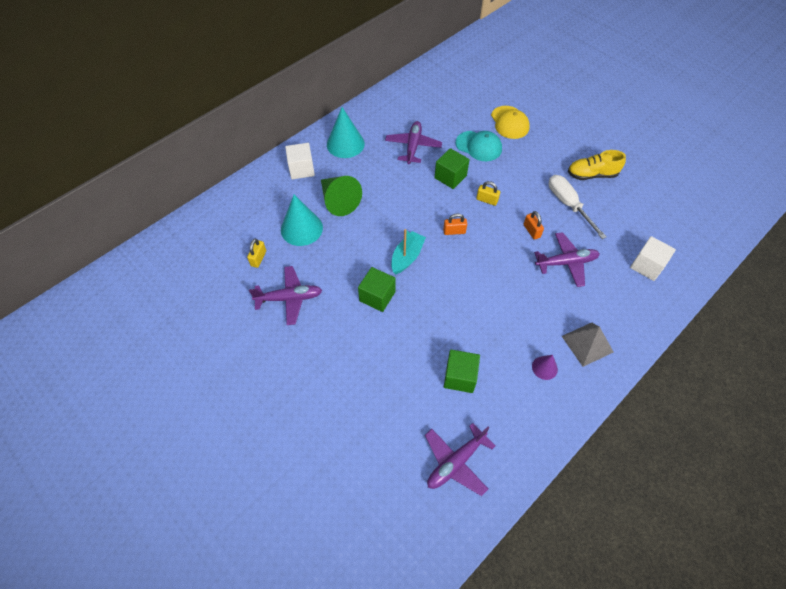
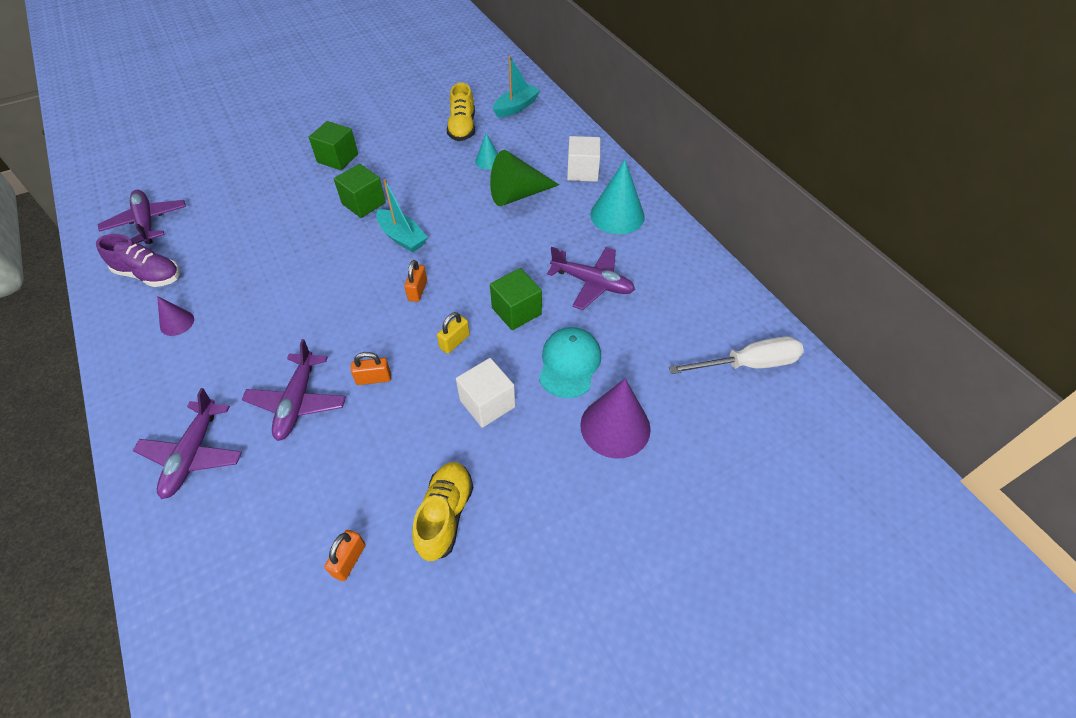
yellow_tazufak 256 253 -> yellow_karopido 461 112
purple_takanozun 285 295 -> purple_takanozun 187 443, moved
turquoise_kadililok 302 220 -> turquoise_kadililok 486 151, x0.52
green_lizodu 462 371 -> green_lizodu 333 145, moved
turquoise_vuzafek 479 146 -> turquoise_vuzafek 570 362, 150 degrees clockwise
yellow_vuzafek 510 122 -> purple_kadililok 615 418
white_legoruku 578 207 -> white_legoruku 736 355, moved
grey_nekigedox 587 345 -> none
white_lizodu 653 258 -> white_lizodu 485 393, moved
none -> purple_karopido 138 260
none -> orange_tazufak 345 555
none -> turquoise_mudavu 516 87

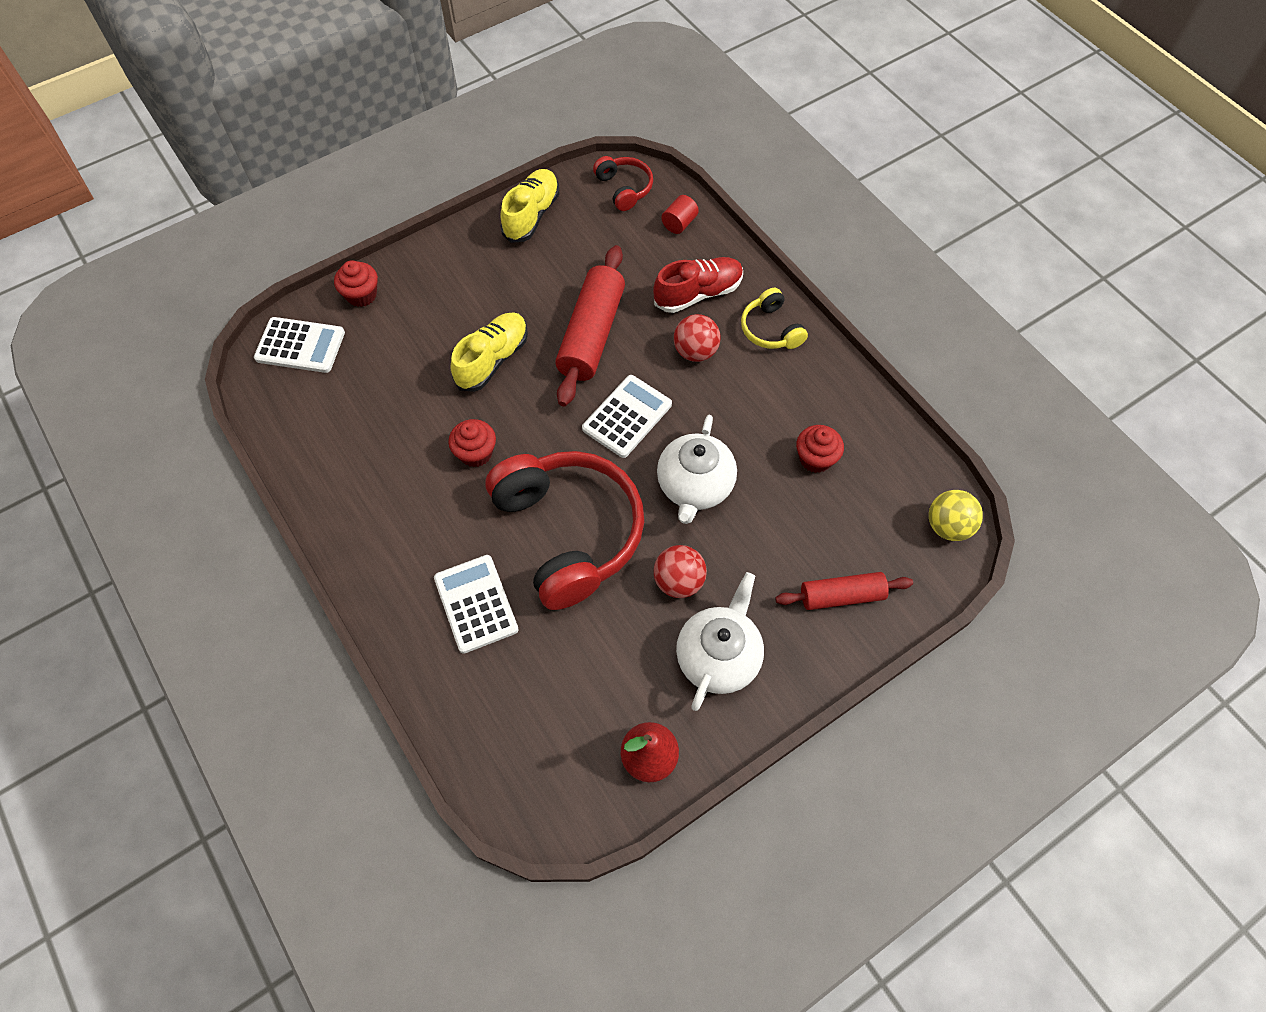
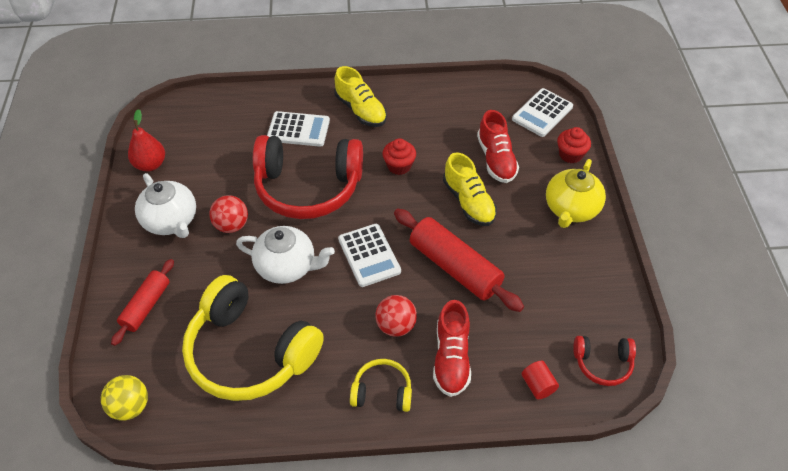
yellow_karopido 529 206 -> yellow_karopido 360 96, moved
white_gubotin 697 469 -> white_gubotin 285 255, 150 degrees clockwise
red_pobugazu 820 449 -> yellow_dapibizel 253 338
none -> red_karopido 498 146
none -> yellow_gubotin 576 193

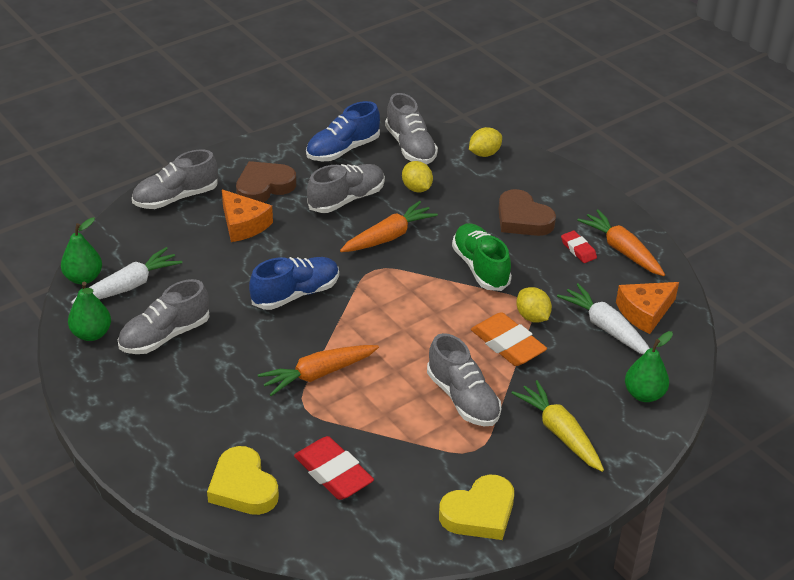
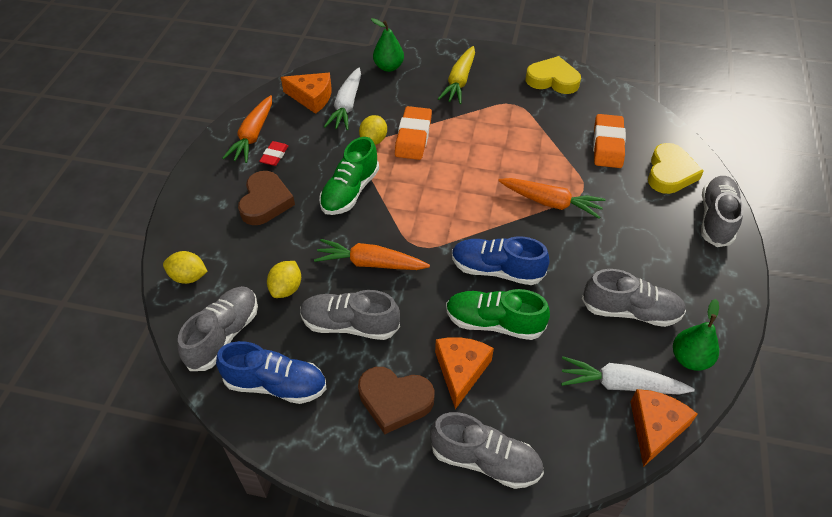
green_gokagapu 81 250 -> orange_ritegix 664 428
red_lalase 334 468 -> orange_lalase 609 141
grey_karopido 464 379 -> grey_karopido 722 211, moved
none -> green_karopido 498 314

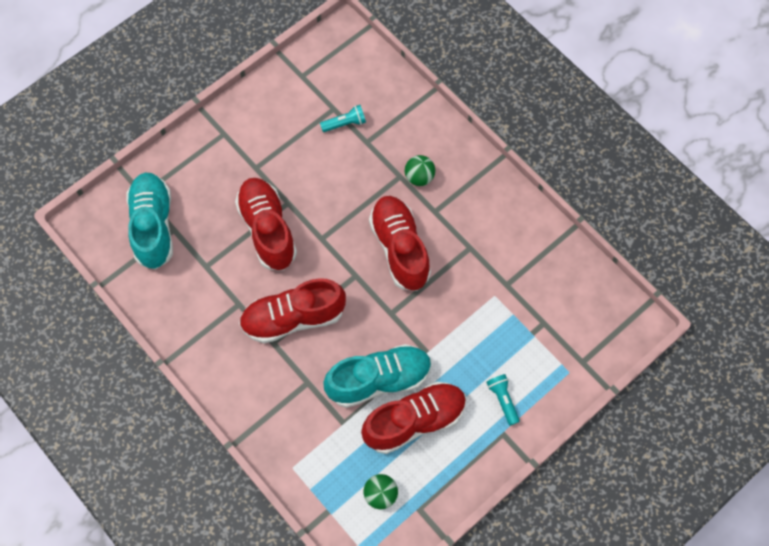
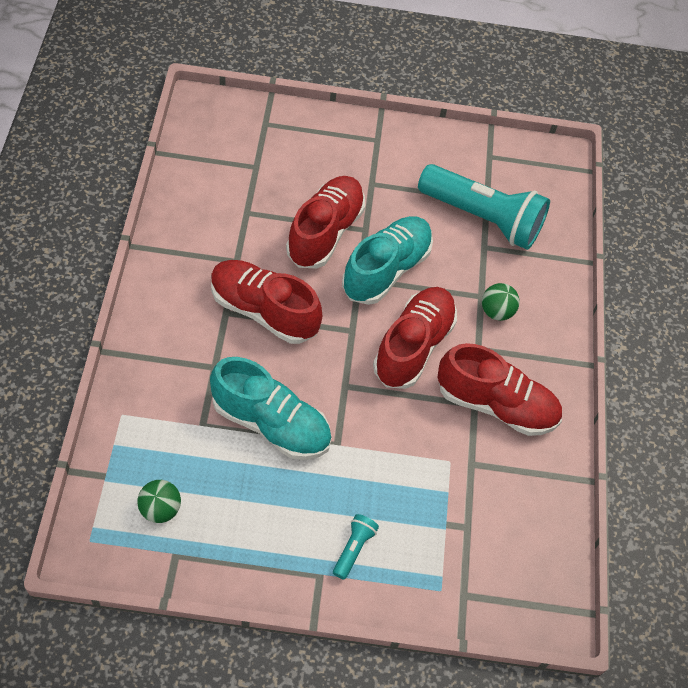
turquoise_karopido 149 221 -> turquoise_karopido 387 260, moved
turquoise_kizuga 343 118 -> turquoise_kizuga 484 207, x2.43
red_karopido 413 418 -> red_karopido 500 389, moved

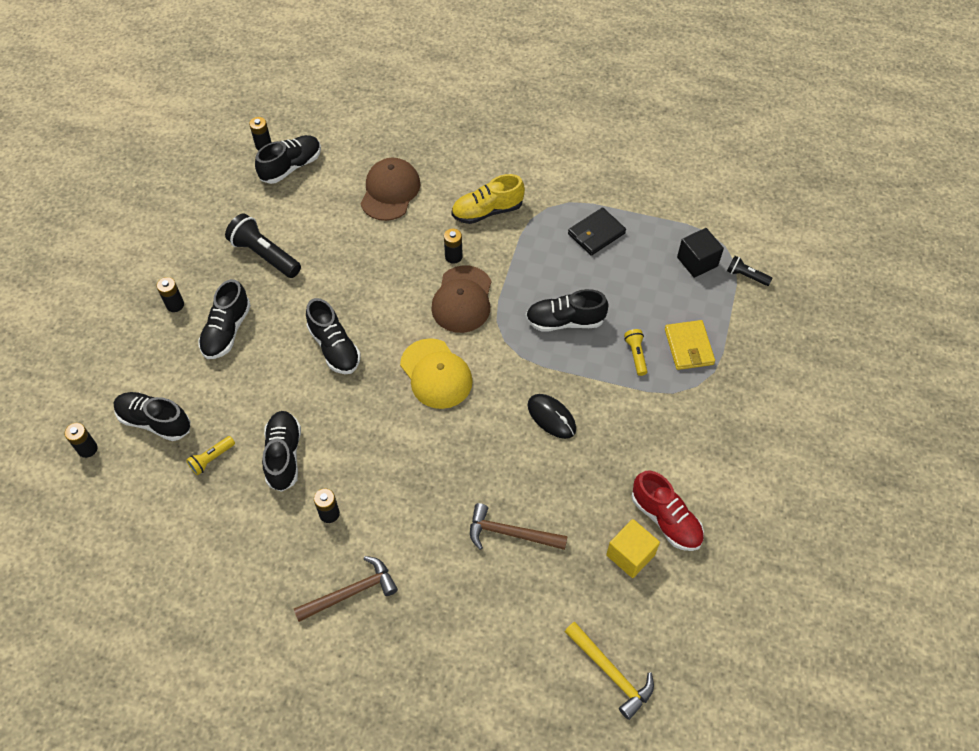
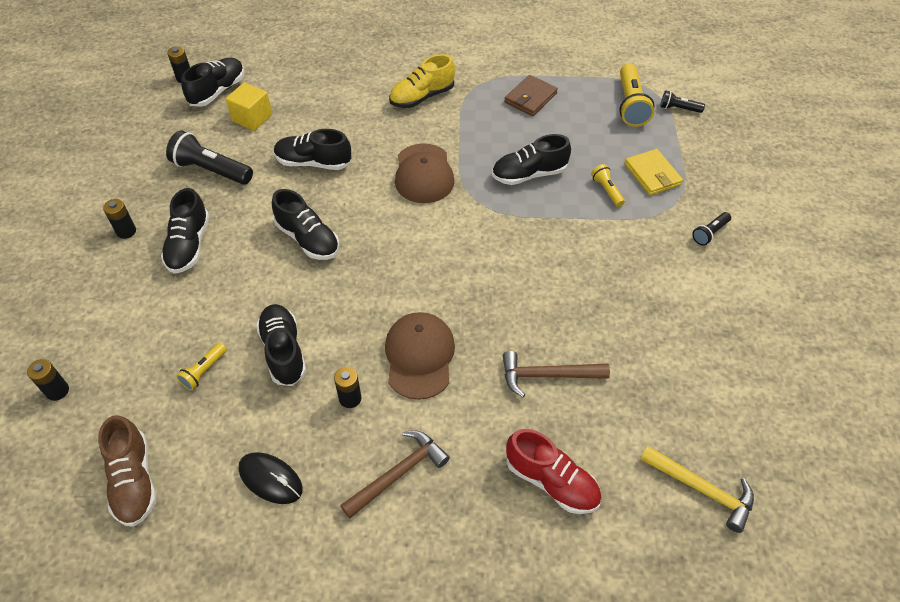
black_karopido 151 416 -> black_karopido 312 149, moved
brown_vuzafek 391 189 -> brown_vuzafek 420 356, moved
yellow_vuzafek 436 373 -> none
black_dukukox 453 246 -> none
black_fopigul 552 416 -> black_fopigul 271 478, moved
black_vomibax 597 231 -> brown_vomibax 531 95
yellow_lizodu 633 548 -> yellow_lizodu 249 106, moved
red_karopido 668 511 -> red_karopido 553 471, moved
black_lizodu 700 253 -> yellow_kizuga 636 95
none -> brown_karopido 127 471
none -> black_kizuga 711 229

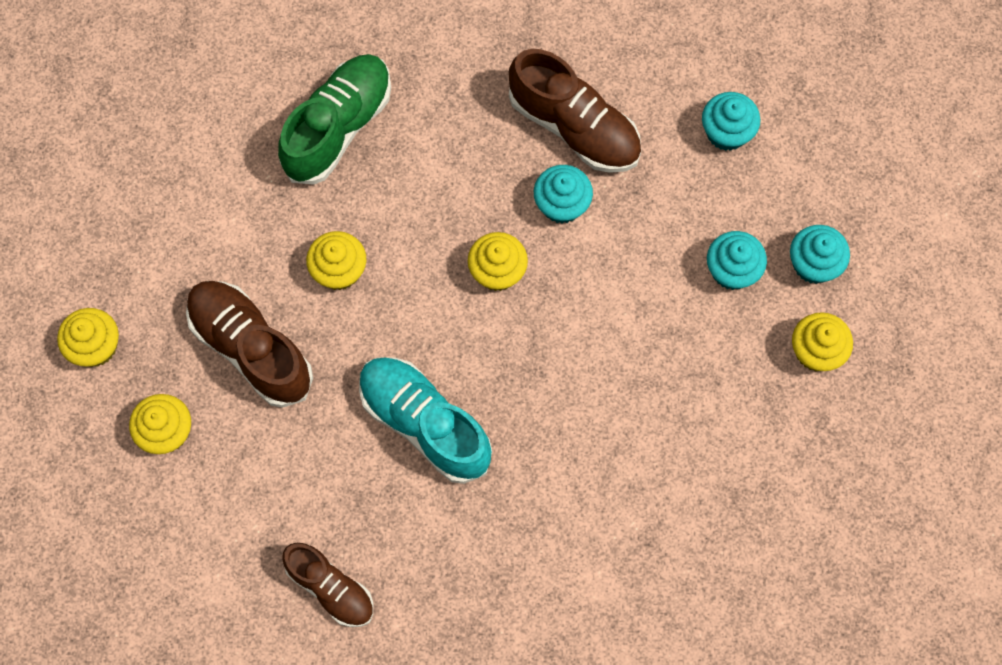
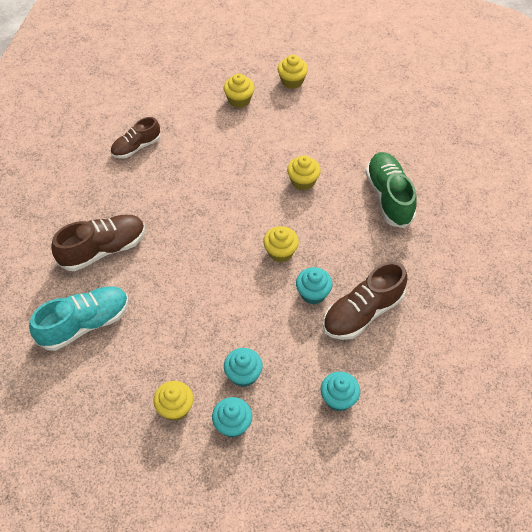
brown_karopido 249 344 -> brown_karopido 98 243, moved
green_karopido 334 119 -> green_karopido 391 190, 150 degrees counterclockwise
turquoise_karopido 425 420 -> turquoise_karopido 78 318, moved

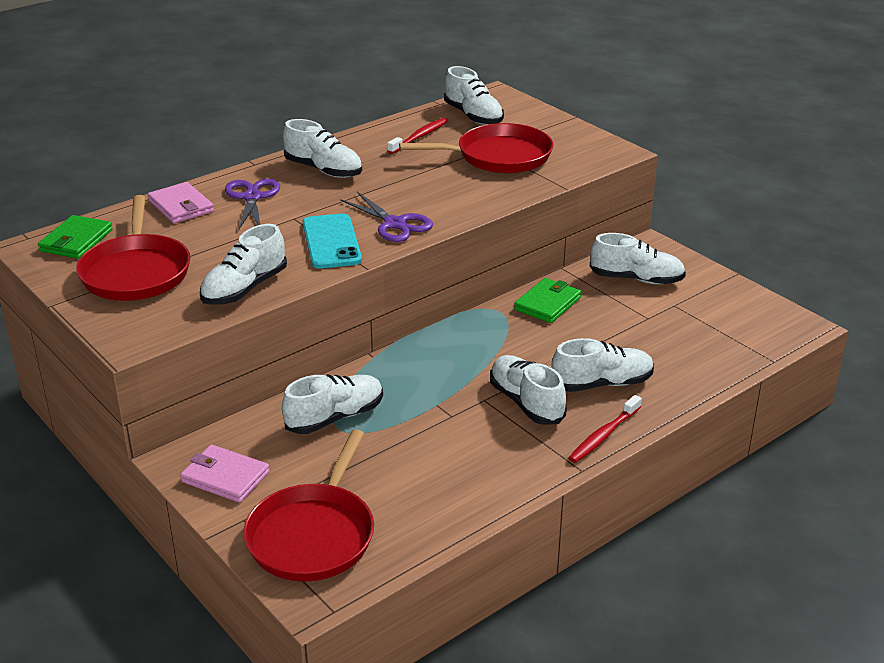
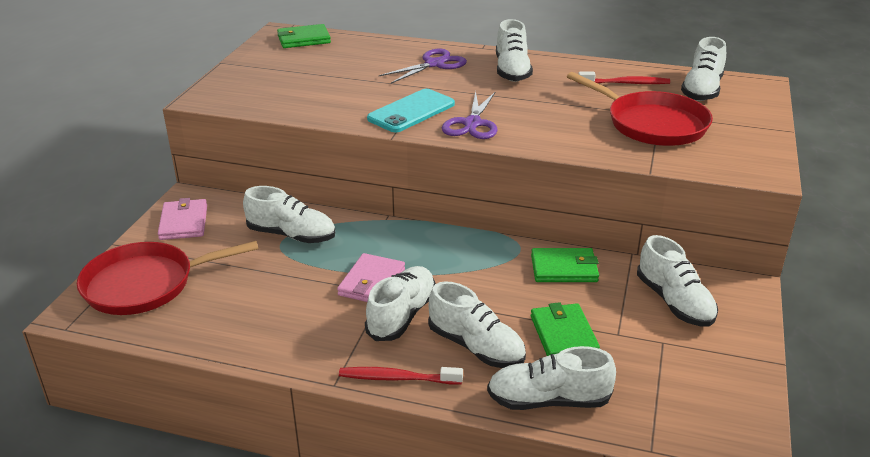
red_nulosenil 133 248 -> none
pink_vomibax 181 202 -> pink_vomibax 371 277, moved
white_karopido 243 264 -> white_karopido 551 378, moved
none -> green_vomibax 565 329

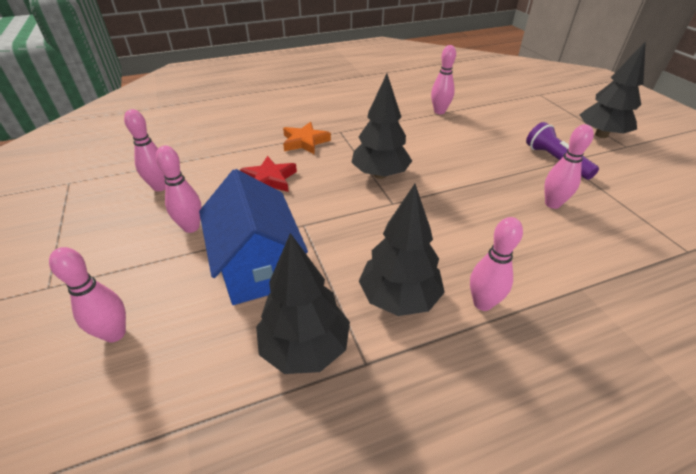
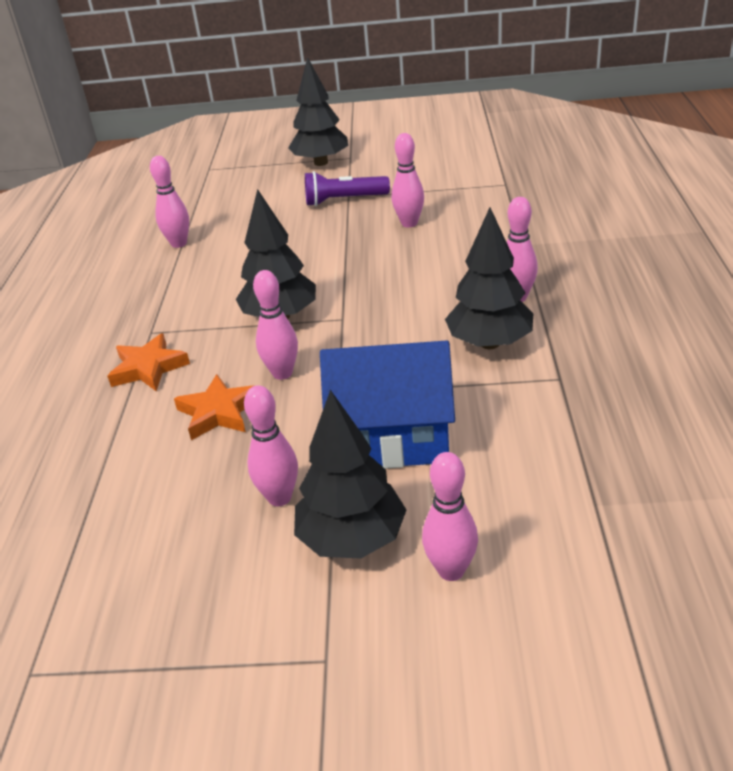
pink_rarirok 145 150 -> pink_rarirok 275 325, moved
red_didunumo 268 174 -> orange_didunumo 214 407
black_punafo 303 303 -> black_punafo 350 474, moved

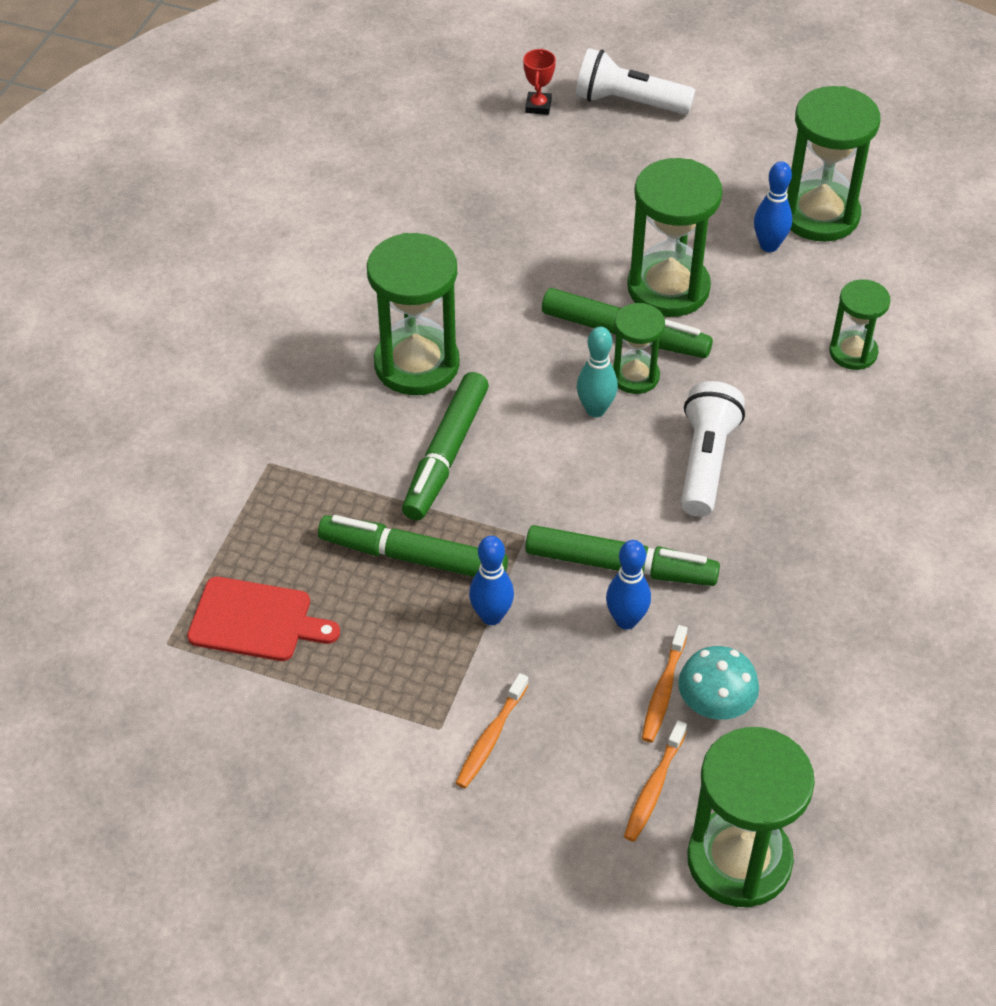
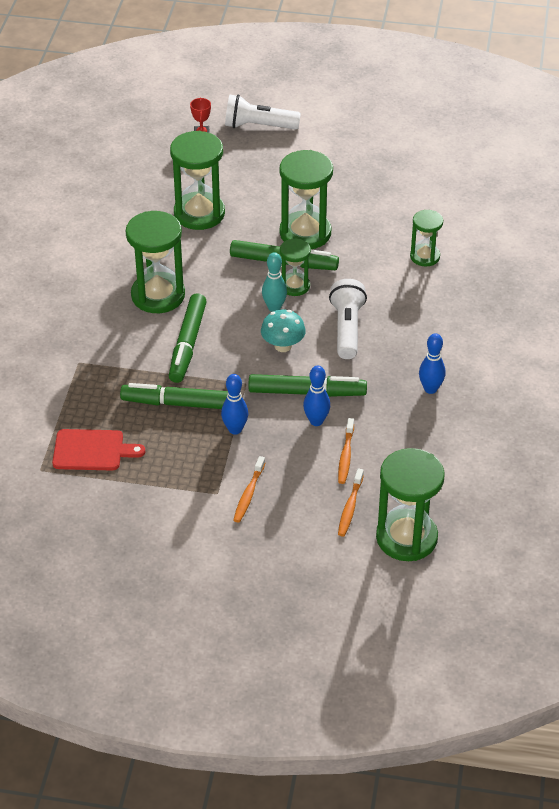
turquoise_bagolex 718 683 -> turquoise_bagolex 283 331, moved
blue_rarirok 773 207 -> blue_rarirok 432 363, moved
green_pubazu 833 164 -> green_pubazu 197 180, moved

